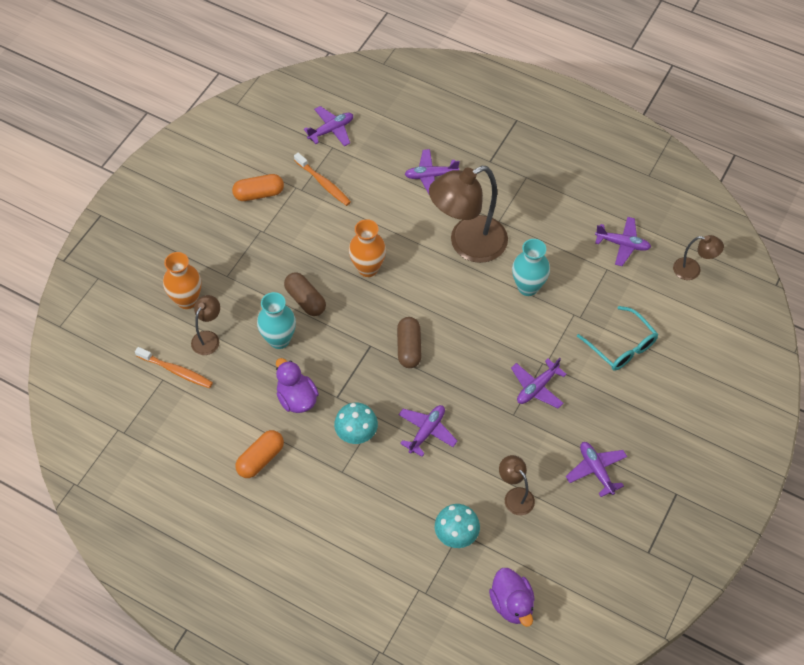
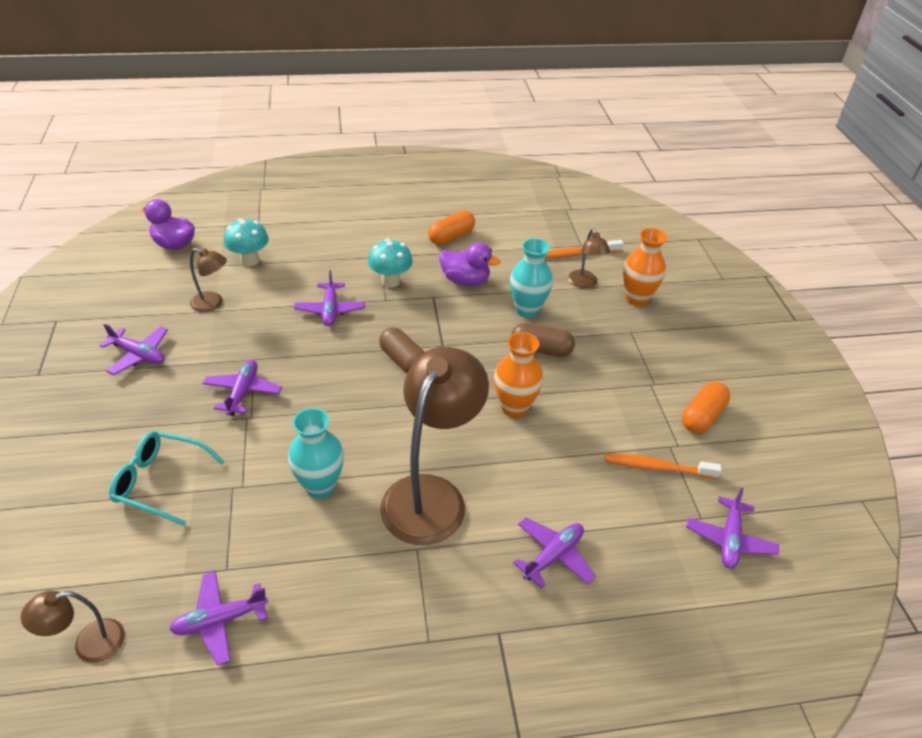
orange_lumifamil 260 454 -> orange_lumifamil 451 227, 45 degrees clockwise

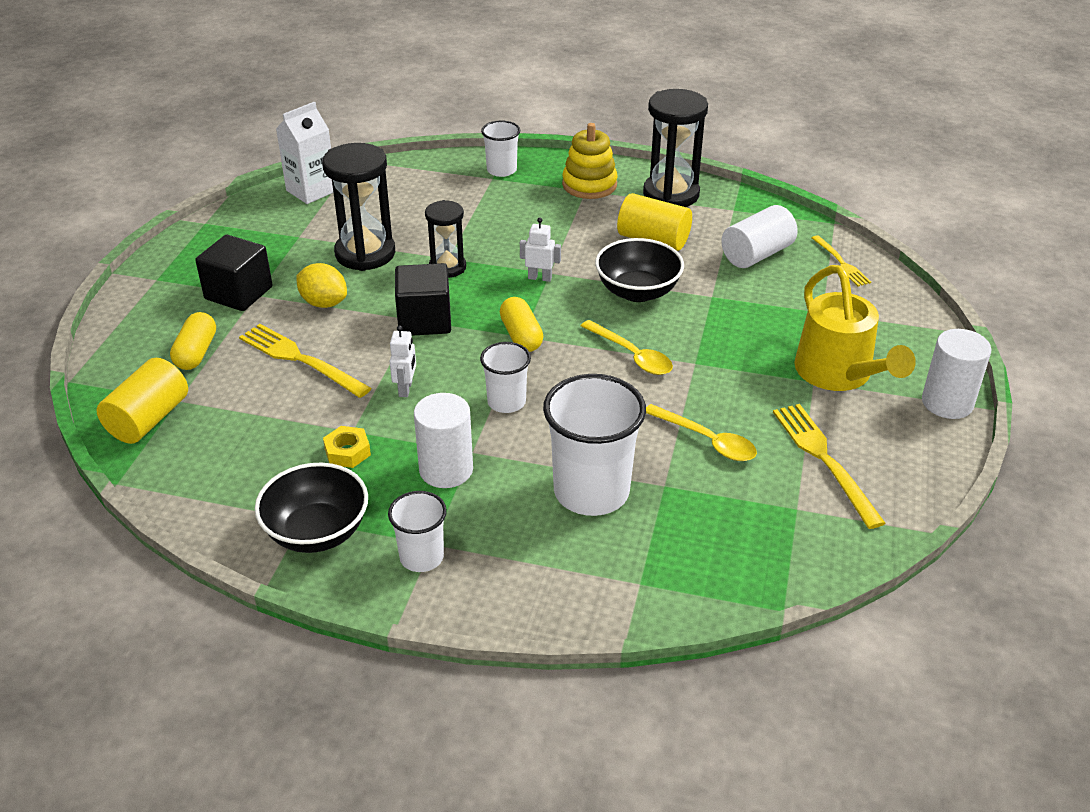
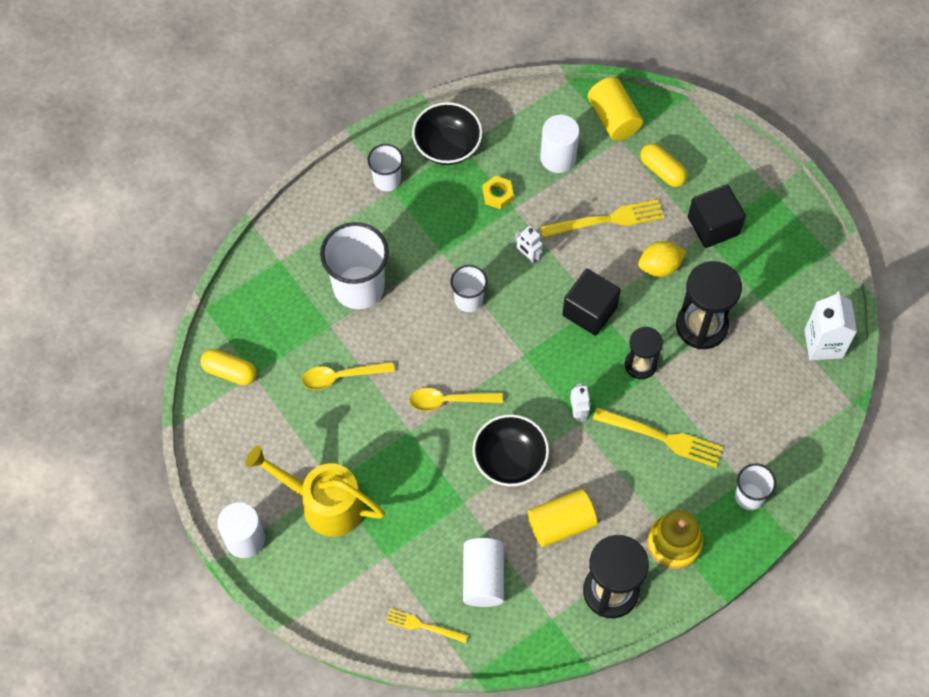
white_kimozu 443 440 -> white_kimozu 560 144, moved
yellow_lumifamil 521 324 -> yellow_lumifamil 228 367, moved
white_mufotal 540 250 -> white_mufotal 580 402, 60 degrees counterclockwise
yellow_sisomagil 829 466 -> yellow_sisomagil 658 437, moved

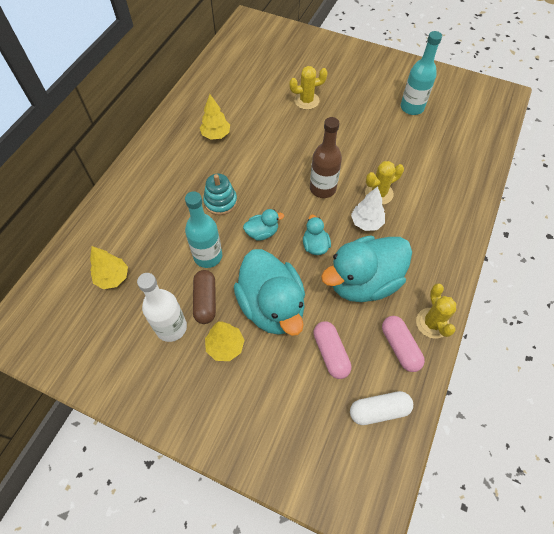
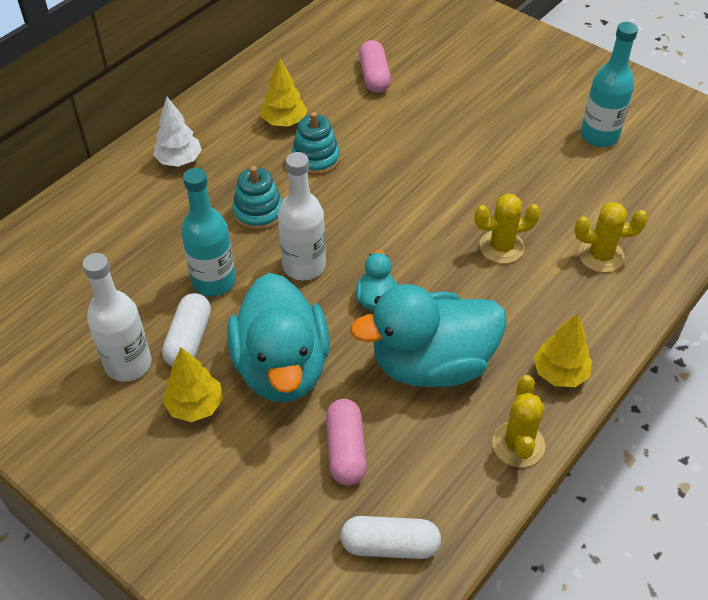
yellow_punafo 109 267 -> yellow_punafo 562 350, moved
brown_lumifamil 204 297 -> white_lumifamil 186 329
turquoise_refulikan 263 225 -> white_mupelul 302 216
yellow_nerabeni 308 88 -> yellow_nerabeni 611 237, moved
brown_mupelul 326 157 -> none
white_punafo 368 208 -> white_punafo 177 131, moved
pink_lumifamil 403 344 -> pink_lumifamil 375 66, moved
none -> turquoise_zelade 315 144

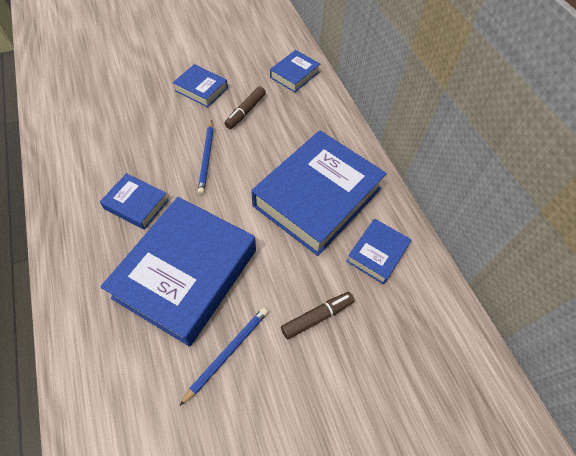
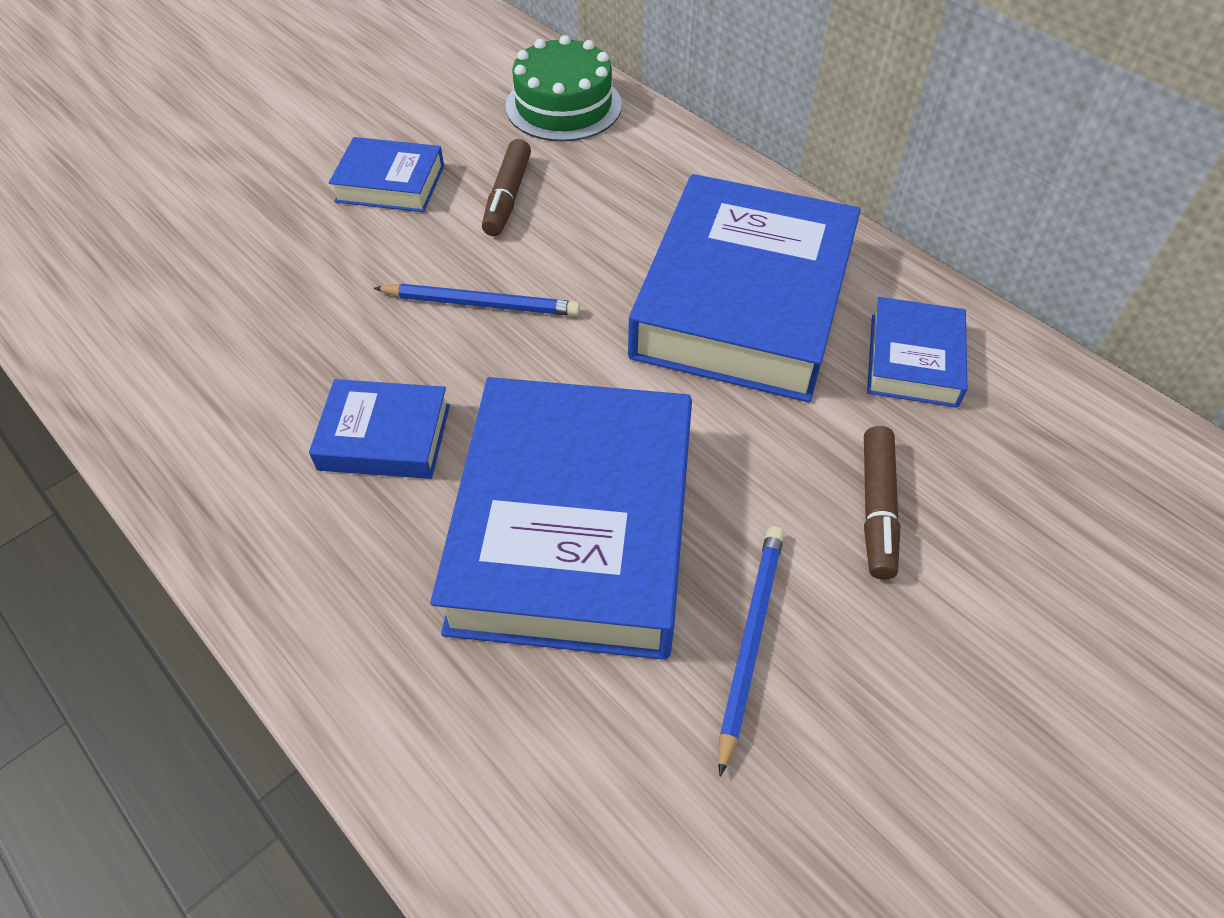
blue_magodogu 206 157 -> blue_magodogu 477 300, 60 degrees counterclockwise
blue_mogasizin 295 71 -> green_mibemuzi 564 88
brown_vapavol 318 315 -> brown_vapavol 882 503, 150 degrees clockwise

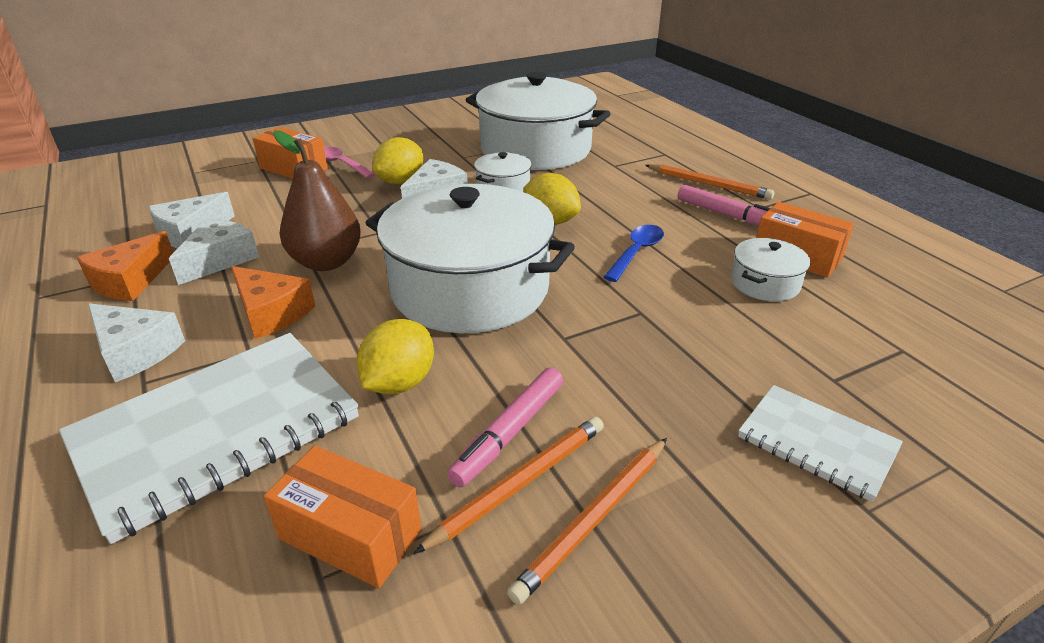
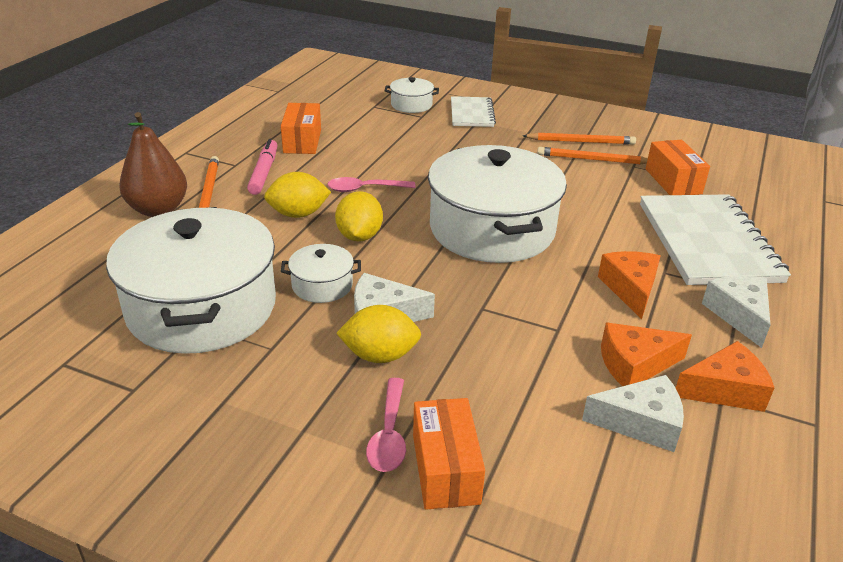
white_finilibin 209 438 -> white_finilibin 715 239, 75 degrees clockwise
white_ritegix 214 251 -> orange_ritegix 646 354
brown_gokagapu 317 200 -> brown_gokagapu 153 164, moved
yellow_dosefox 395 356 -> yellow_dosefox 297 195, moved
pink_vapavol 505 427 -> none
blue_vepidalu 634 253 -> pink_vepidalu 371 184
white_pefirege 771 269 -> white_pefirege 412 95, moved

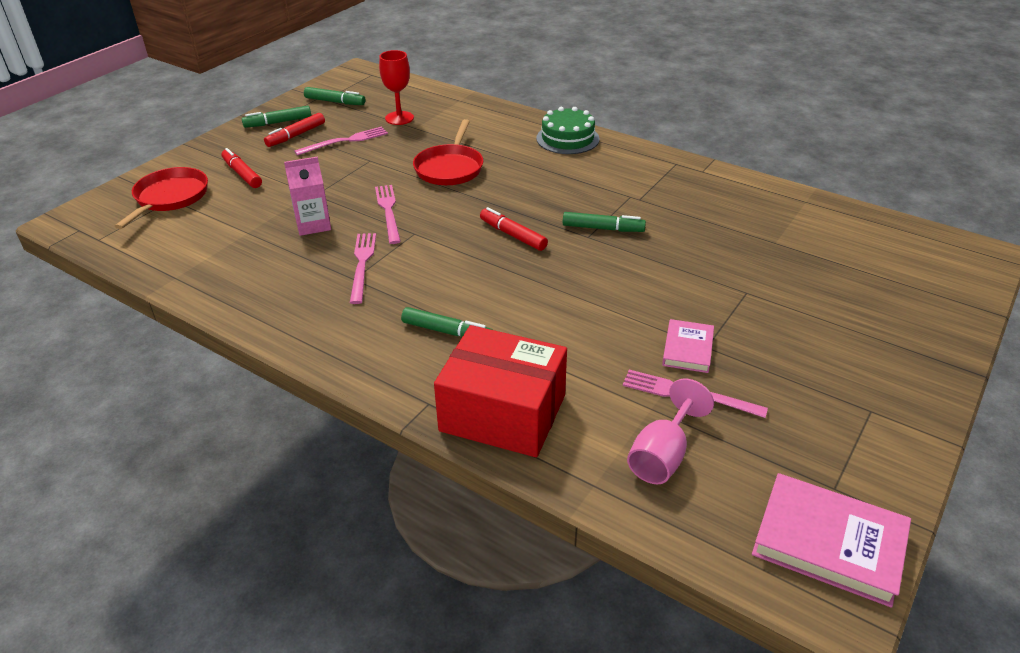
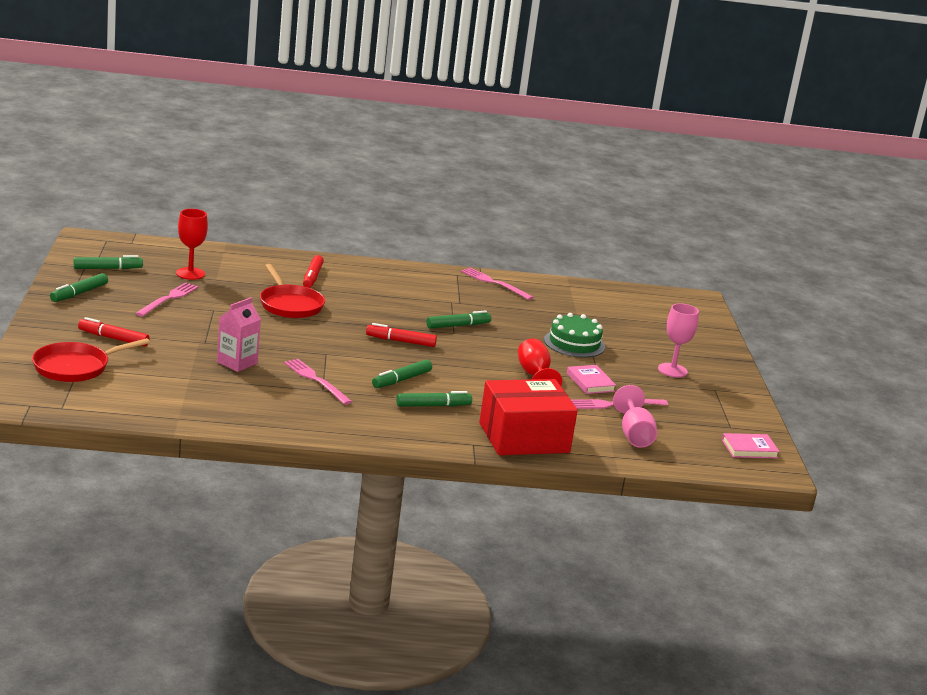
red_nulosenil 161 198 -> red_nulosenil 91 360, 105 degrees counterclockwise
red_vapavol 294 130 -> red_vapavol 313 271, moved
pink_sisomagil 388 214 -> pink_sisomagil 497 284, moved
green_mibemuzi 568 130 -> green_mibemuzi 574 335, moved
pink_mogasizin 831 540 -> pink_mogasizin 751 445, x0.59
none -> green_vapavol 402 373
none -> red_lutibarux 540 362
none -> pink_lutibarux 678 340

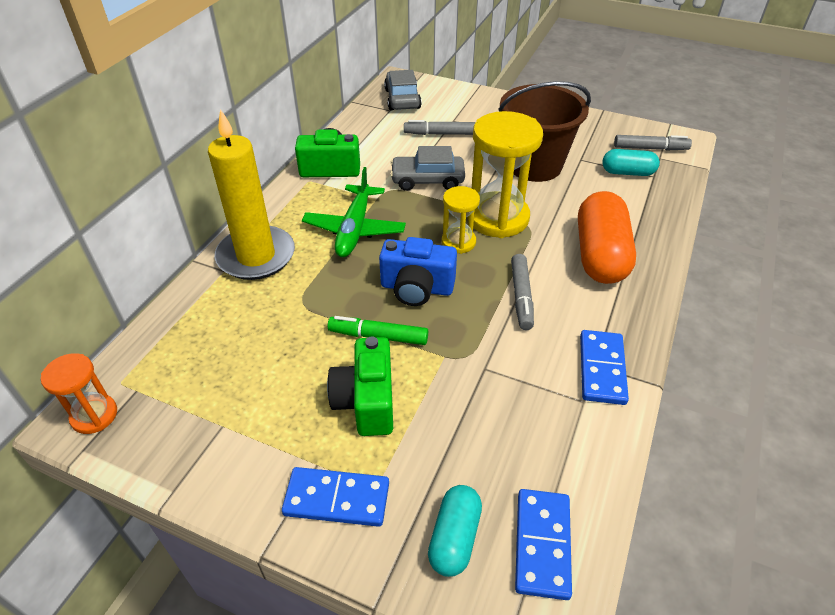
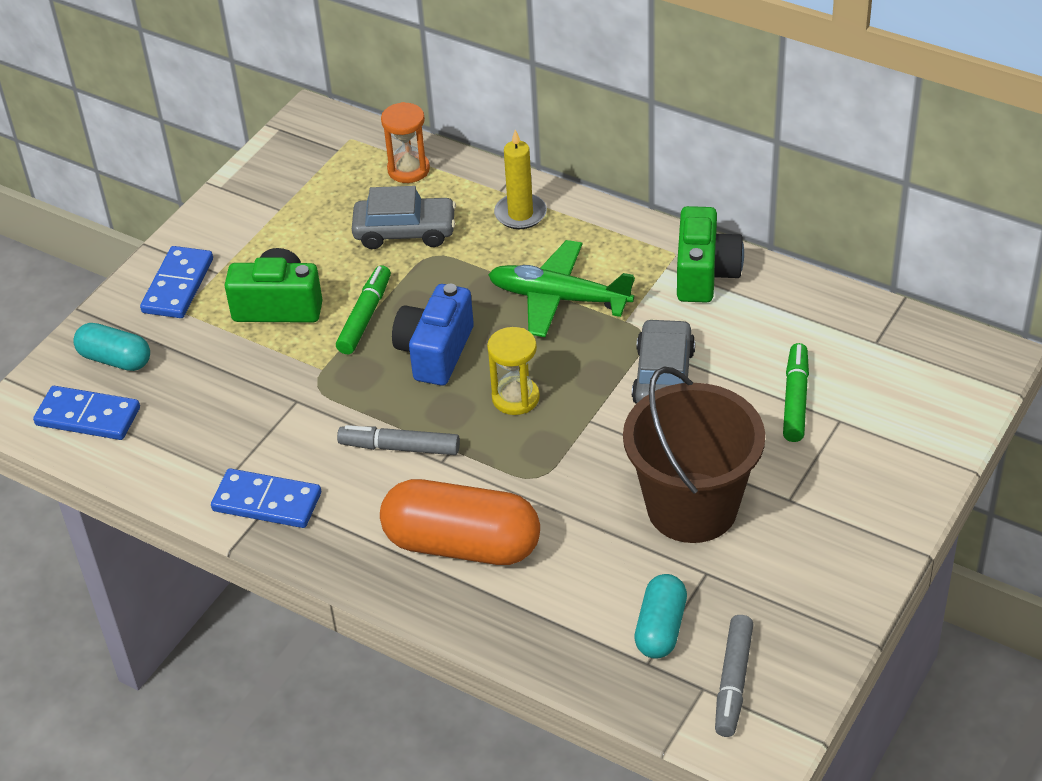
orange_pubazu 79 393 -> orange_pubazu 405 142, moved
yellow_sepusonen 251 194 -> yellow_sepusonen 520 179, x0.54
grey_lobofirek 403 90 -> grey_lobofirek 404 217, moved
grey_vapavol 439 127 -> green_vapavol 796 392
yellow_pubazu 505 174 -> none

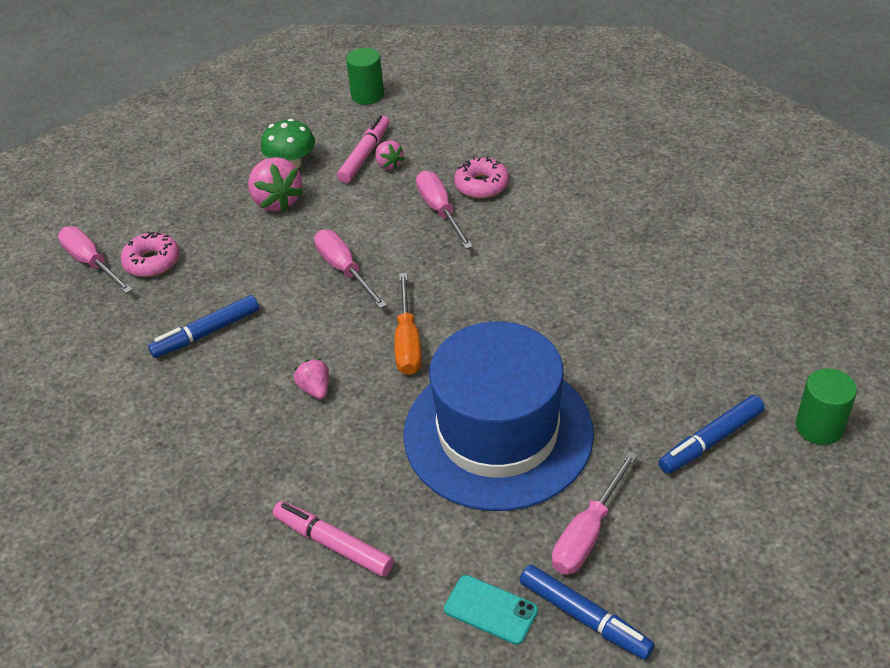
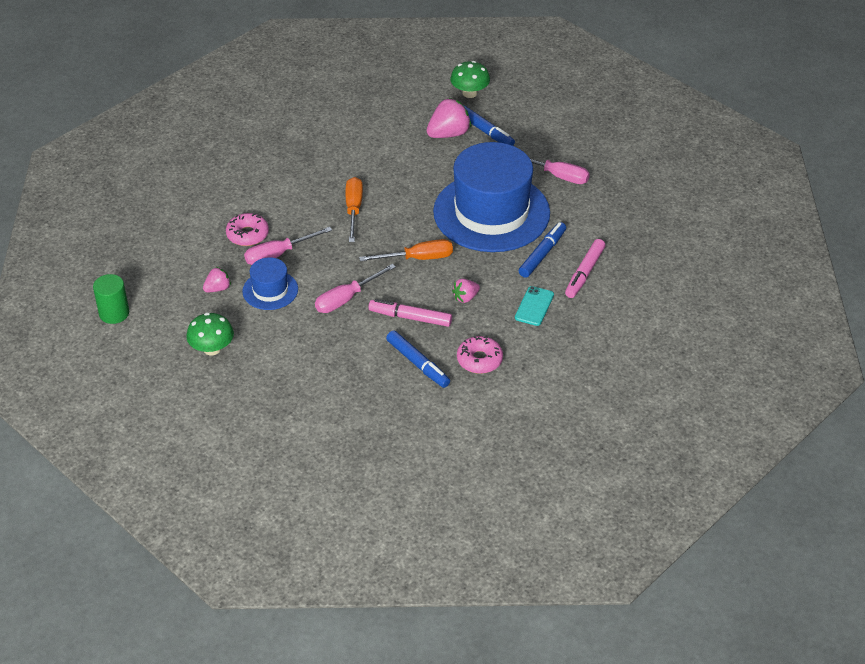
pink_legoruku 95 260 -> none
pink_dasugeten 150 254 -> pink_dasugeten 480 355, moved
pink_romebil 276 184 -> pink_romebil 449 118, moved
pink_vapavol 363 149 -> pink_vapavol 410 313, moved
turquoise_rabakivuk 491 610 -> turquoise_rabakivuk 534 306, moved
blue_vapavol 587 612 -> blue_vapavol 542 250, moved
green_kimozu 826 406 -> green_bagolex 470 79
none -> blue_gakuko 270 283
none -> orange_legoruku 354 209

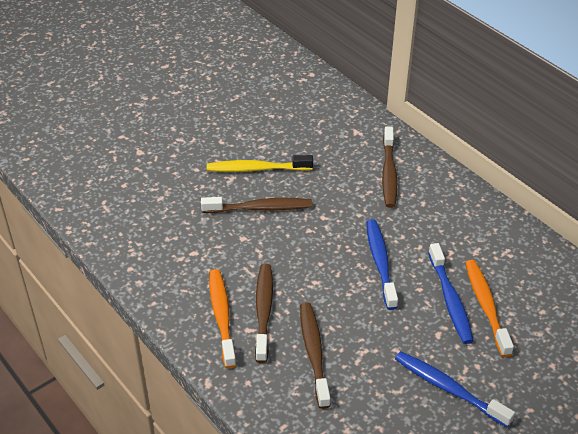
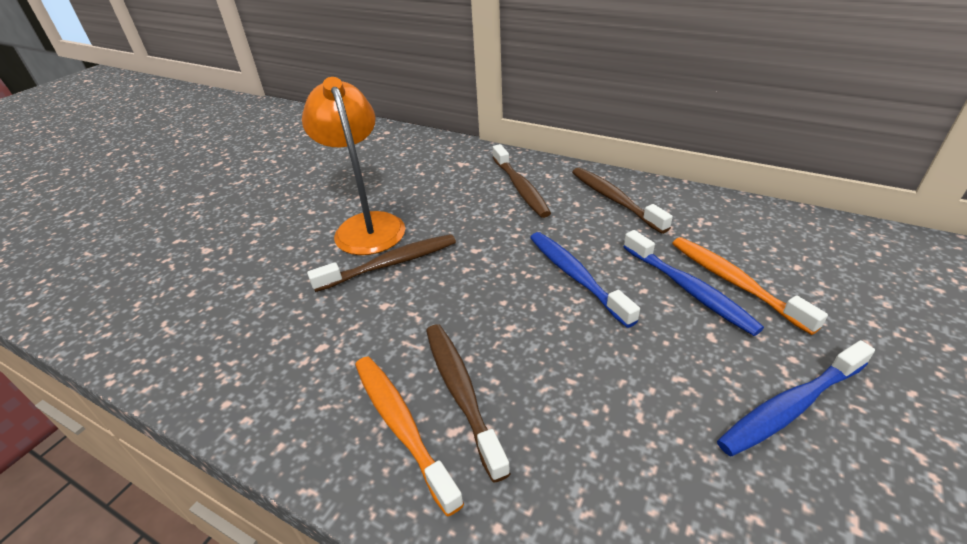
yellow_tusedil 260 163 -> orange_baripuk 353 166
brown_tusedil 315 355 -> brown_tusedil 622 201, moved
blue_tusedil 455 389 -> blue_tusedil 796 398, 45 degrees counterclockwise

